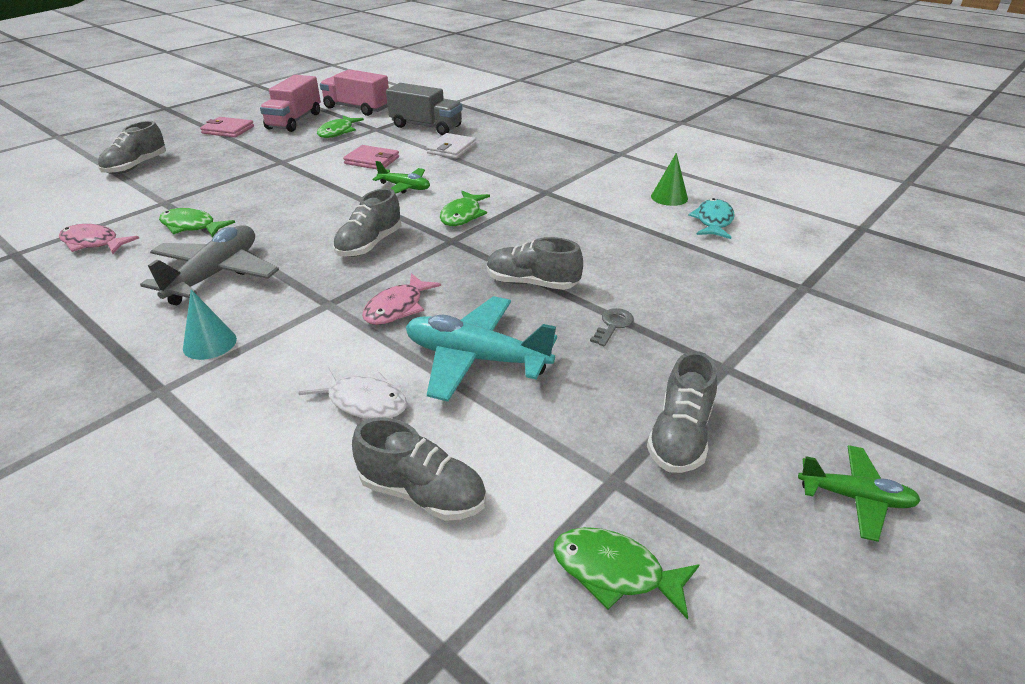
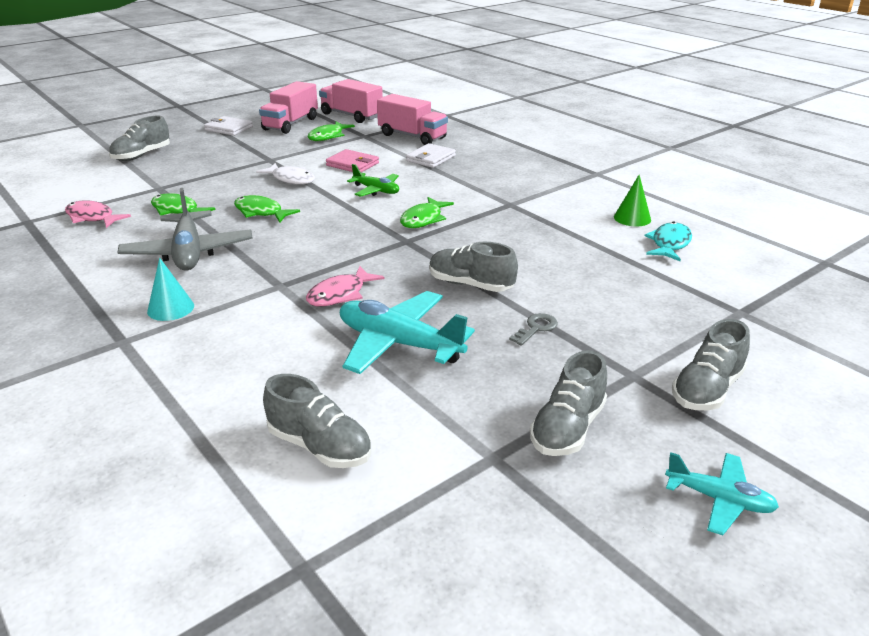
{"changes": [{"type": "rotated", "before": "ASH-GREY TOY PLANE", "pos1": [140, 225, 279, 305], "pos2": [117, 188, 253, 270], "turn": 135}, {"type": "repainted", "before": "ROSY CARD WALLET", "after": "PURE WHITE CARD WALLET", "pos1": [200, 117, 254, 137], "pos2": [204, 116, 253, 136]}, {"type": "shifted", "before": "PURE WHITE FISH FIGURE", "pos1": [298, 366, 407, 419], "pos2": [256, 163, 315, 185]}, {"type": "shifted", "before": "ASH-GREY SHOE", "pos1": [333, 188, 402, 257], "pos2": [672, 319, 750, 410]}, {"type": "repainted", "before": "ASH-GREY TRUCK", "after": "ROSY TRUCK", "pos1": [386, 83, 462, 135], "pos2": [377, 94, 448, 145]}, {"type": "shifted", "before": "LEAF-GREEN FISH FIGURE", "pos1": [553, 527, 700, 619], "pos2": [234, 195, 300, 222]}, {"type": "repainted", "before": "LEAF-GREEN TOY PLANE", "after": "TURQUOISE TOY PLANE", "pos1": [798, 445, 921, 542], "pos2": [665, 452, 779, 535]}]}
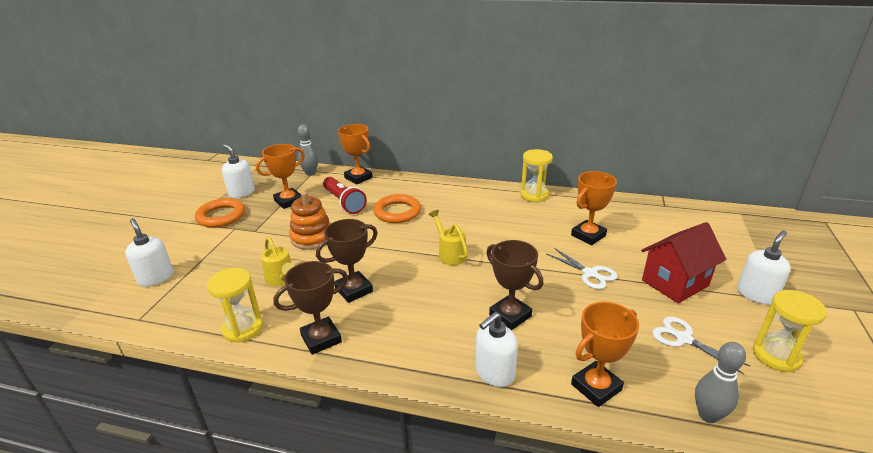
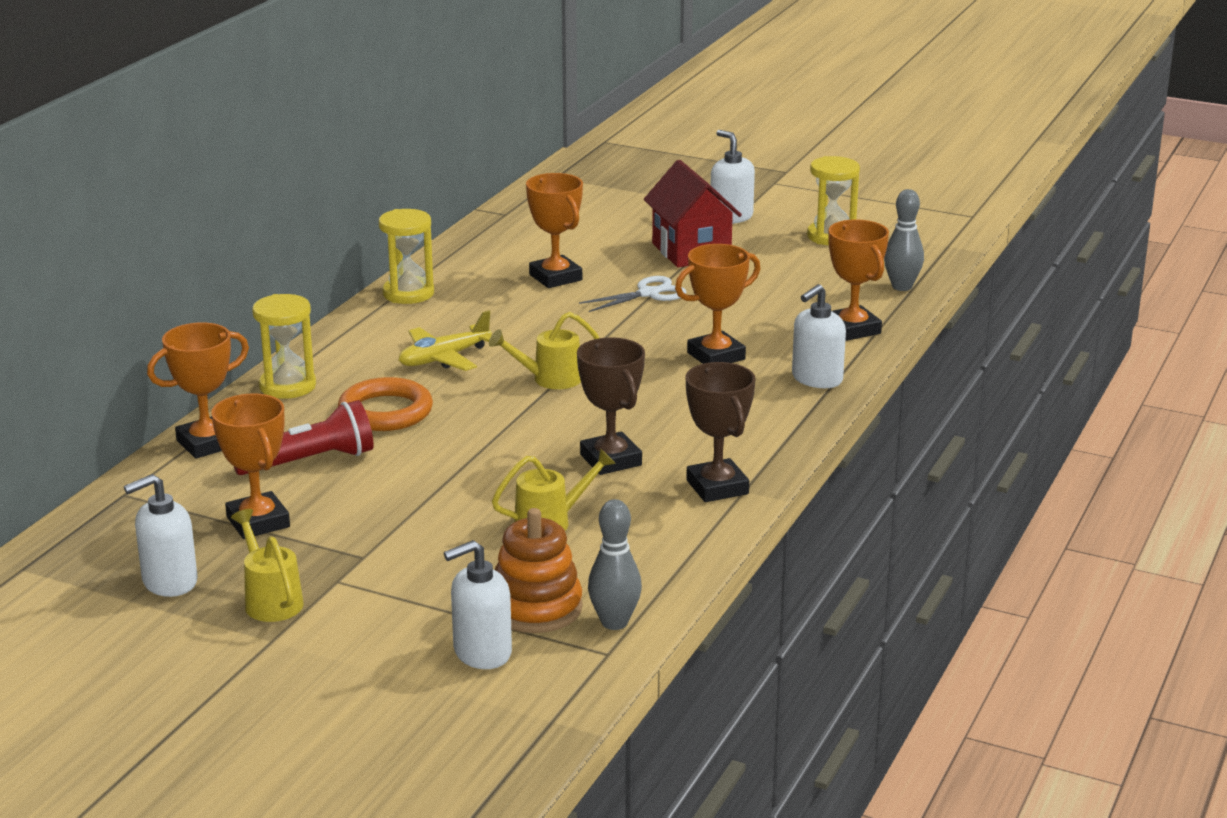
{"changes": [{"type": "swapped", "before": "ORANGE TORUS", "after": "YELLOW WATERING POT", "pos1": [195, 198, 245, 228], "pos2": [231, 509, 304, 622]}, {"type": "shifted", "before": "YELLOW SANDGLASS", "pos1": [207, 268, 263, 343], "pos2": [252, 294, 316, 399]}, {"type": "shifted", "before": "ORANGE RING STACKER", "pos1": [289, 191, 331, 250], "pos2": [495, 508, 583, 633]}, {"type": "shifted", "before": "ASH-GREY TENPIN", "pos1": [298, 125, 319, 176], "pos2": [588, 499, 642, 630]}, {"type": "rotated", "before": "PURE WHITE SOAP DISPENSER", "pos1": [476, 312, 518, 387], "pos2": [792, 284, 846, 388], "turn": 75}, {"type": "repainted", "before": "RUSSET TROPHY", "after": "ORANGE TROPHY", "pos1": [486, 240, 544, 330], "pos2": [675, 244, 761, 364]}, {"type": "gone", "before": "PURE WHITE PAIR OF SCISSORS", "pos1": [652, 316, 750, 374]}, {"type": "new", "after": "YELLOW TOY PLANE", "pos2": [399, 311, 492, 371]}]}
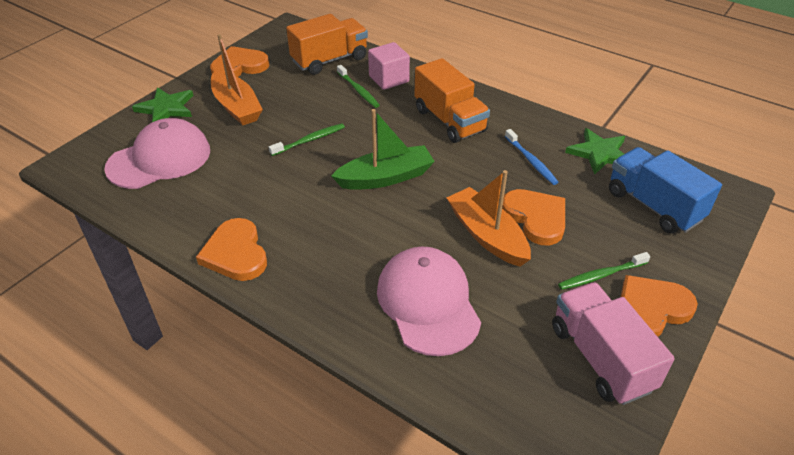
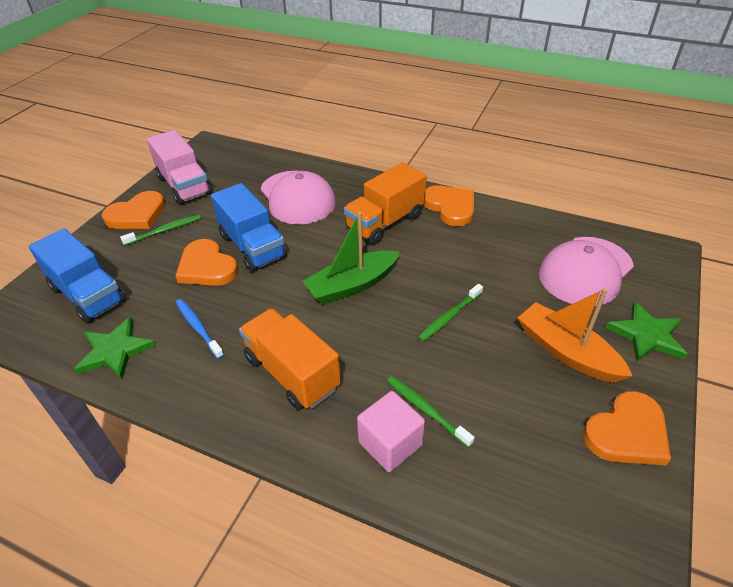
{"changes": [{"type": "shifted", "before": "ORANGE TRUCK", "pos1": [286, 14, 368, 75], "pos2": [344, 162, 427, 244]}, {"type": "swapped", "before": "ORANGE TOY BOAT", "after": "ROYAL BLUE TRUCK", "pos1": [447, 170, 531, 267], "pos2": [211, 183, 287, 272]}]}
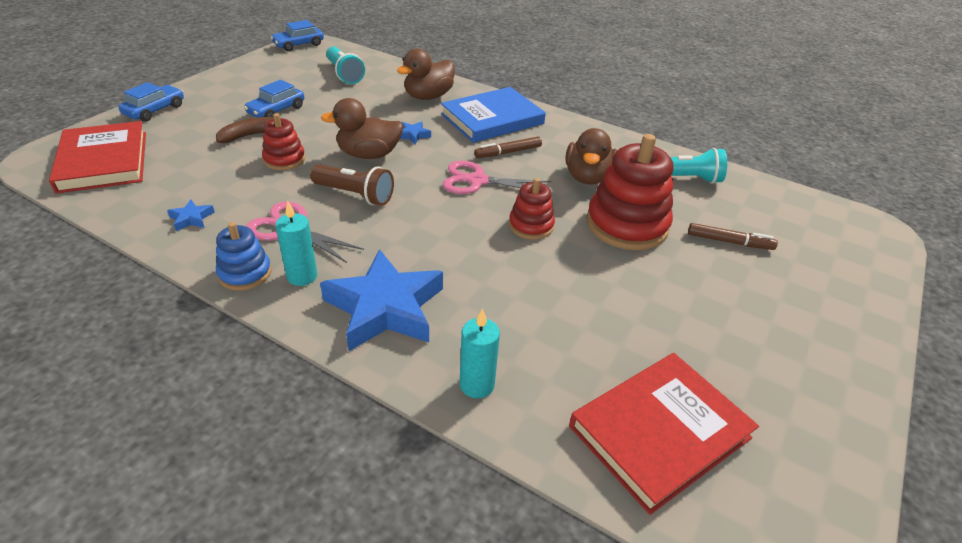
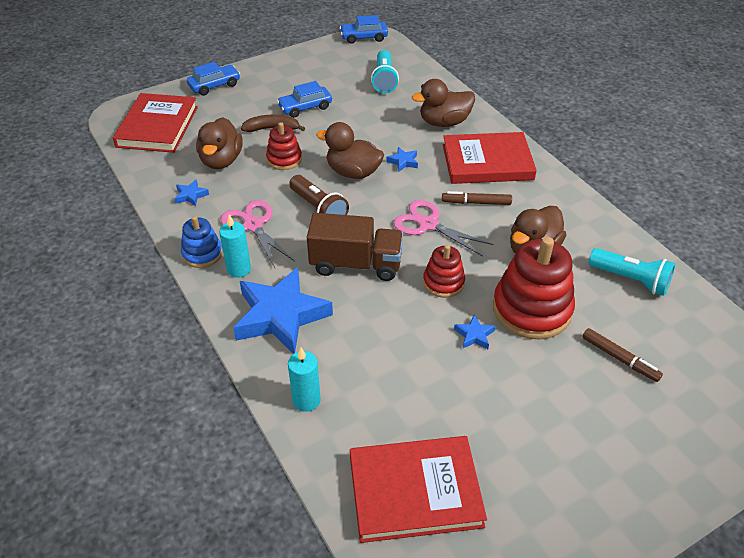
{"changes": [{"type": "repainted", "before": "ROYAL BLUE BOOK", "after": "RED BOOK", "pos1": [441, 87, 546, 143], "pos2": [443, 132, 537, 184]}, {"type": "new", "after": "RUSSET DUCK", "pos2": [196, 117, 243, 169]}, {"type": "new", "after": "RUSSET TRUCK", "pos2": [307, 213, 403, 281]}, {"type": "new", "after": "ROYAL BLUE STAR SHAPE", "pos2": [454, 314, 495, 349]}]}
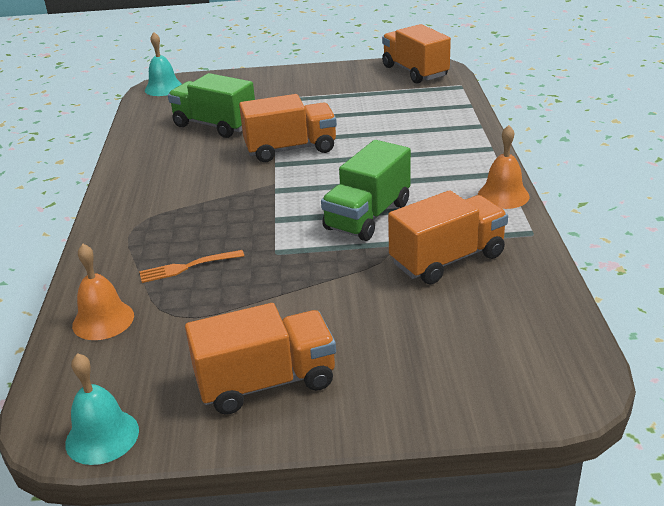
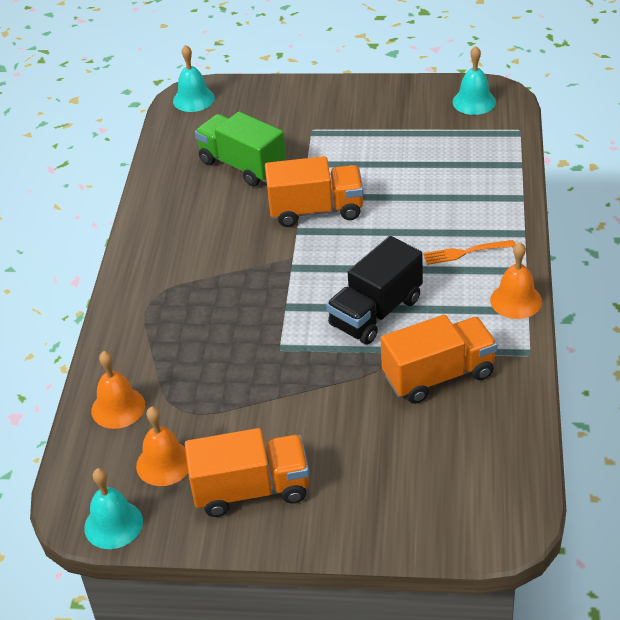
{"changes": [{"type": "shifted", "before": "ORANGE FORK", "pos1": [139, 250, 244, 283], "pos2": [423, 240, 515, 265]}, {"type": "repainted", "before": "LEAF-GREEN TRUCK", "after": "BLACK TRUCK", "pos1": [321, 140, 411, 241], "pos2": [326, 236, 423, 345]}, {"type": "swapped", "before": "ORANGE TRUCK", "after": "TURQUOISE HAND BELL", "pos1": [382, 24, 451, 84], "pos2": [452, 46, 496, 115]}, {"type": "new", "after": "ORANGE HAND BELL", "pos2": [136, 406, 188, 486]}]}
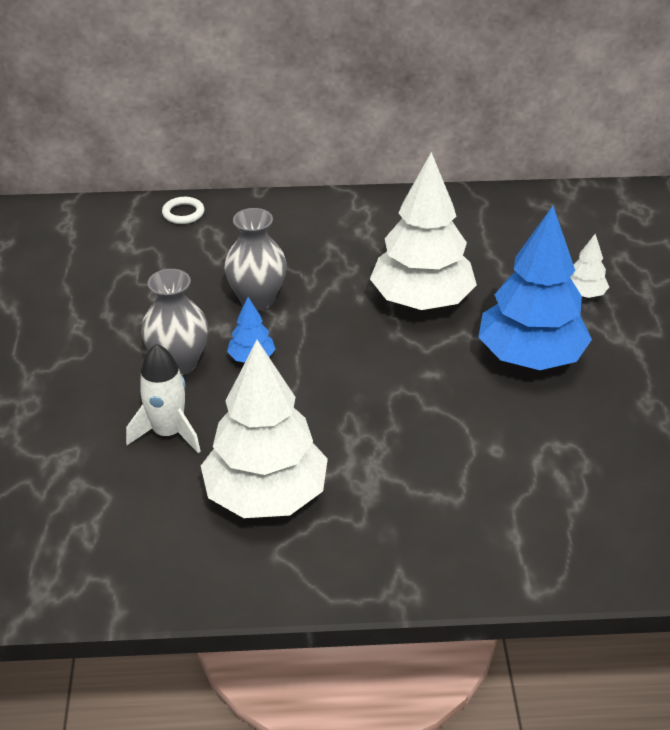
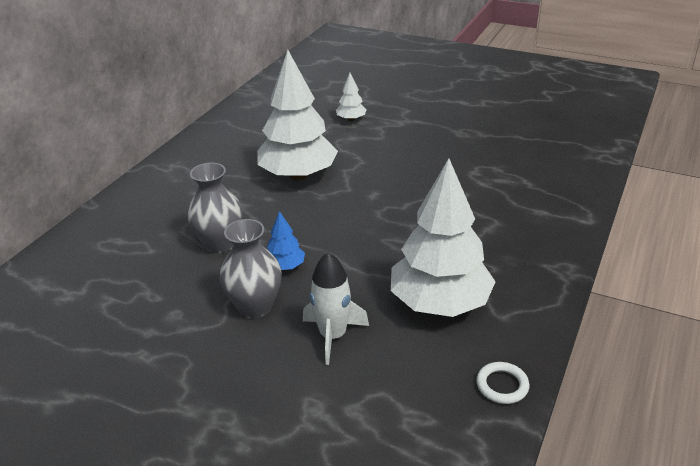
{"changes": [{"type": "shifted", "before": "PURE WHITE TORUS", "pos1": [162, 197, 204, 224], "pos2": [476, 362, 530, 404]}, {"type": "gone", "before": "ROYAL BLUE TREE", "pos1": [478, 206, 592, 370]}]}
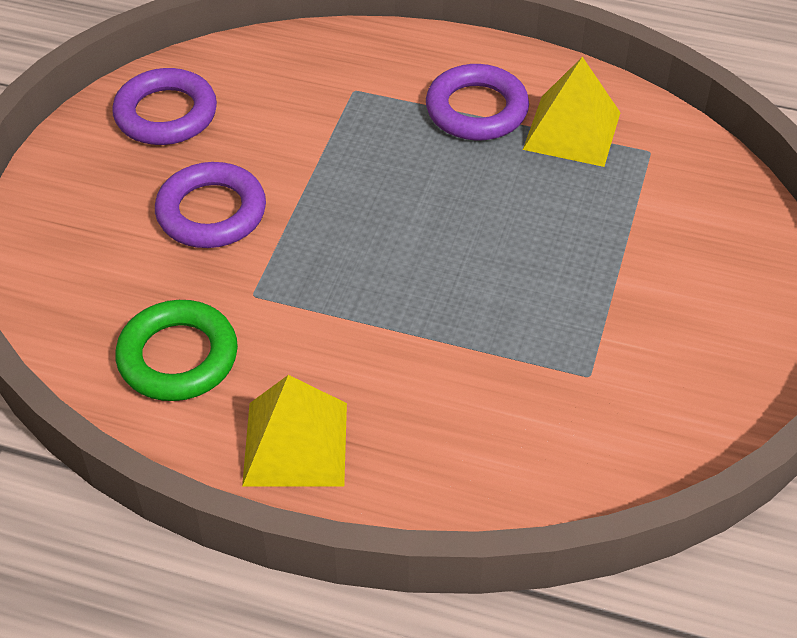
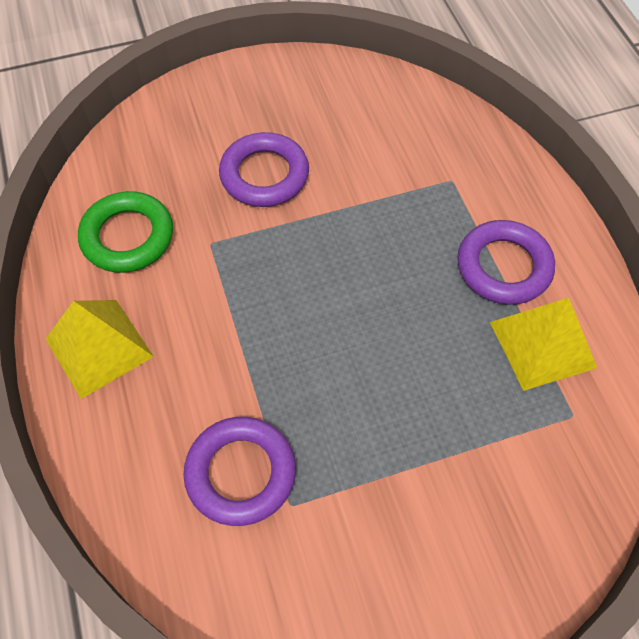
{"changes": [{"type": "shifted", "before": "PURPLE TORUS", "pos1": [112, 68, 217, 145], "pos2": [183, 417, 296, 526]}]}
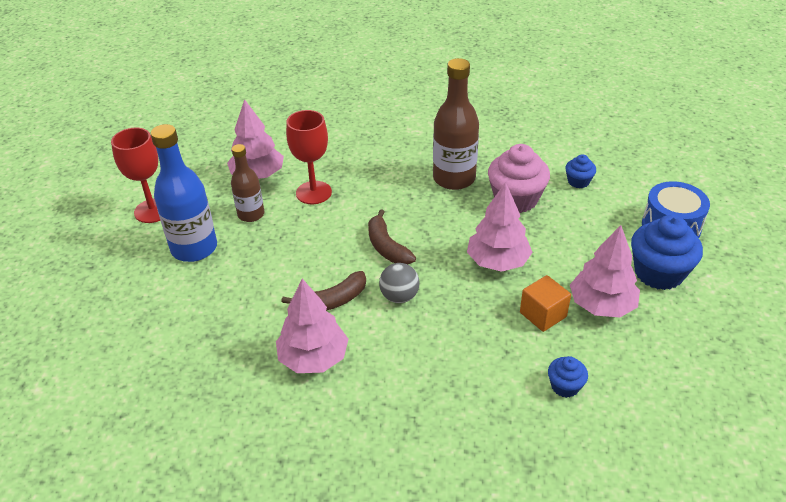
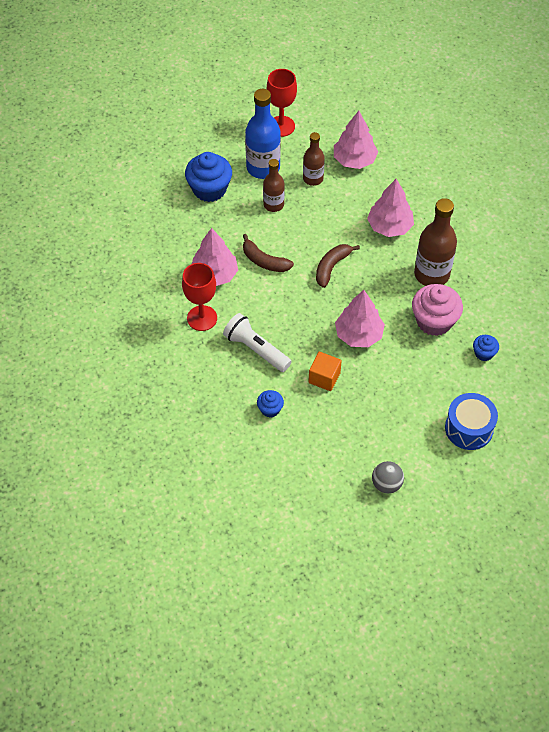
{"changes": [{"type": "shifted", "before": "RED GOBLET", "pos1": [286, 110, 332, 204], "pos2": [182, 263, 217, 331]}, {"type": "shifted", "before": "ASH-GREY BALL", "pos1": [379, 263, 420, 303], "pos2": [372, 461, 404, 493]}, {"type": "shifted", "before": "ROSY TREE", "pos1": [570, 225, 640, 317], "pos2": [367, 179, 414, 237]}, {"type": "shifted", "before": "ROYAL BLUE FAIRY CAKE", "pos1": [631, 215, 703, 290], "pos2": [185, 152, 232, 202]}, {"type": "new", "after": "PURE WHITE POCKET TORCH", "pos2": [223, 313, 292, 372]}, {"type": "new", "after": "RUSSET DRINK BOTTLE", "pos2": [263, 159, 285, 212]}]}
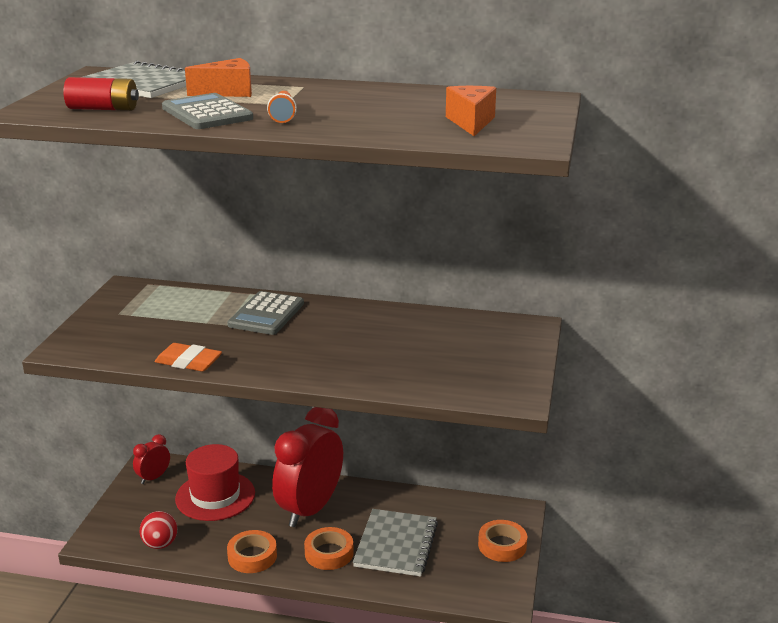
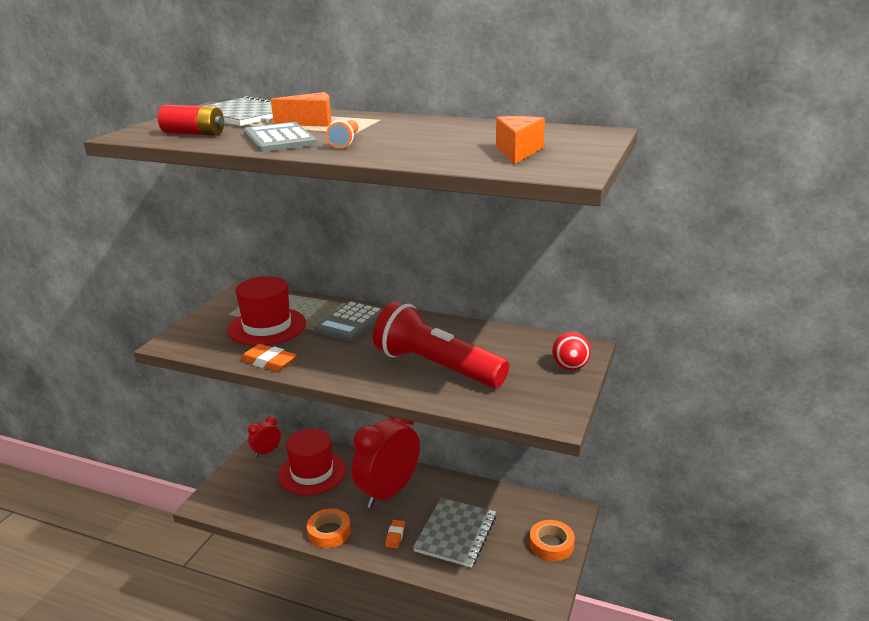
{"changes": [{"type": "shifted", "before": "RED BALL", "pos1": [140, 511, 177, 549], "pos2": [552, 332, 591, 370]}, {"type": "swapped", "before": "ORANGE STICKY TAPE", "after": "ORANGE GUM ERASER", "pos1": [304, 527, 354, 570], "pos2": [385, 520, 405, 549]}, {"type": "new", "after": "RED TOP HAT", "pos2": [228, 276, 306, 346]}, {"type": "new", "after": "RED POCKET TORCH", "pos2": [373, 301, 509, 388]}]}
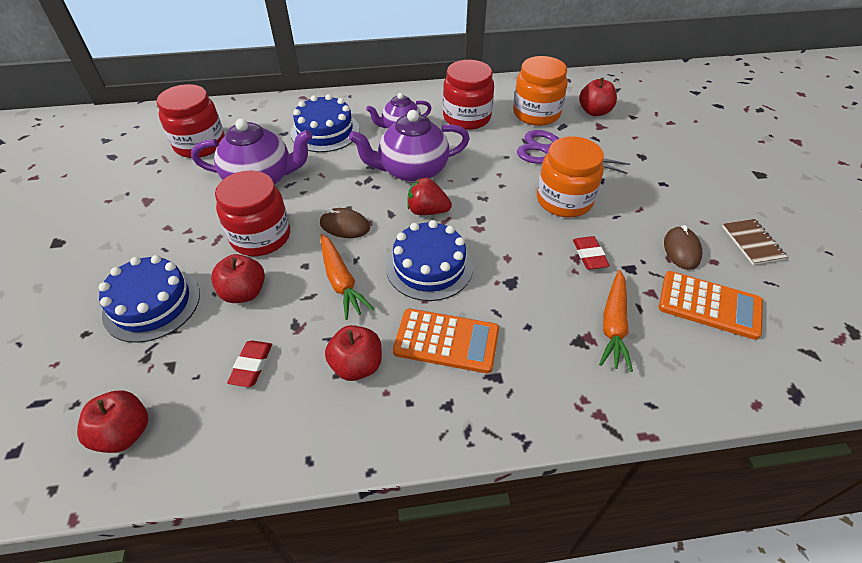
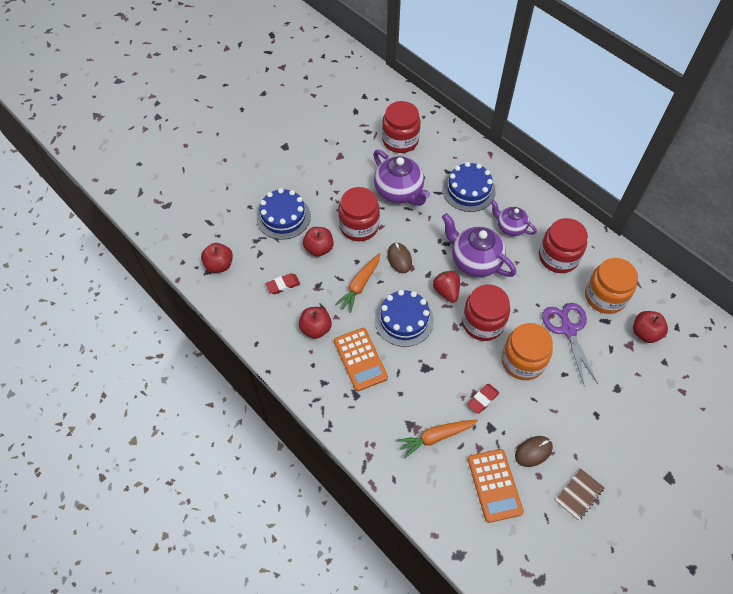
{"changes": [{"type": "new", "after": "RED PRESERVE JAR", "pos2": [462, 284, 510, 341]}]}
